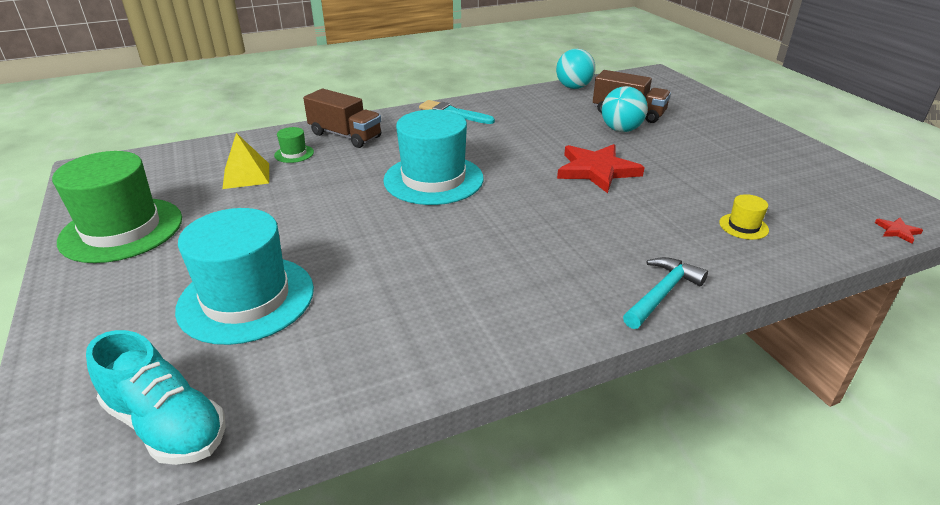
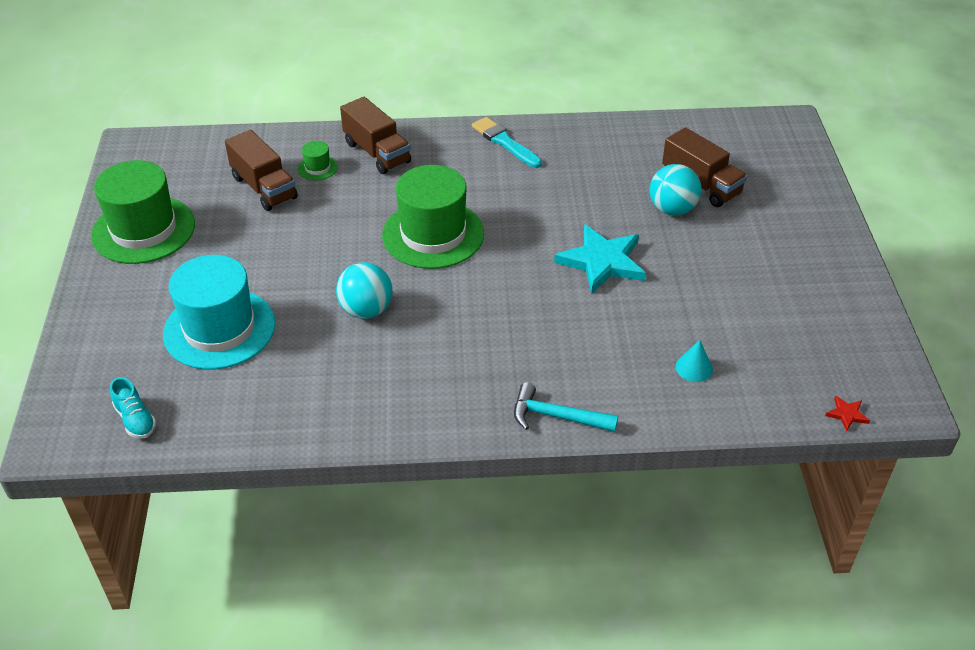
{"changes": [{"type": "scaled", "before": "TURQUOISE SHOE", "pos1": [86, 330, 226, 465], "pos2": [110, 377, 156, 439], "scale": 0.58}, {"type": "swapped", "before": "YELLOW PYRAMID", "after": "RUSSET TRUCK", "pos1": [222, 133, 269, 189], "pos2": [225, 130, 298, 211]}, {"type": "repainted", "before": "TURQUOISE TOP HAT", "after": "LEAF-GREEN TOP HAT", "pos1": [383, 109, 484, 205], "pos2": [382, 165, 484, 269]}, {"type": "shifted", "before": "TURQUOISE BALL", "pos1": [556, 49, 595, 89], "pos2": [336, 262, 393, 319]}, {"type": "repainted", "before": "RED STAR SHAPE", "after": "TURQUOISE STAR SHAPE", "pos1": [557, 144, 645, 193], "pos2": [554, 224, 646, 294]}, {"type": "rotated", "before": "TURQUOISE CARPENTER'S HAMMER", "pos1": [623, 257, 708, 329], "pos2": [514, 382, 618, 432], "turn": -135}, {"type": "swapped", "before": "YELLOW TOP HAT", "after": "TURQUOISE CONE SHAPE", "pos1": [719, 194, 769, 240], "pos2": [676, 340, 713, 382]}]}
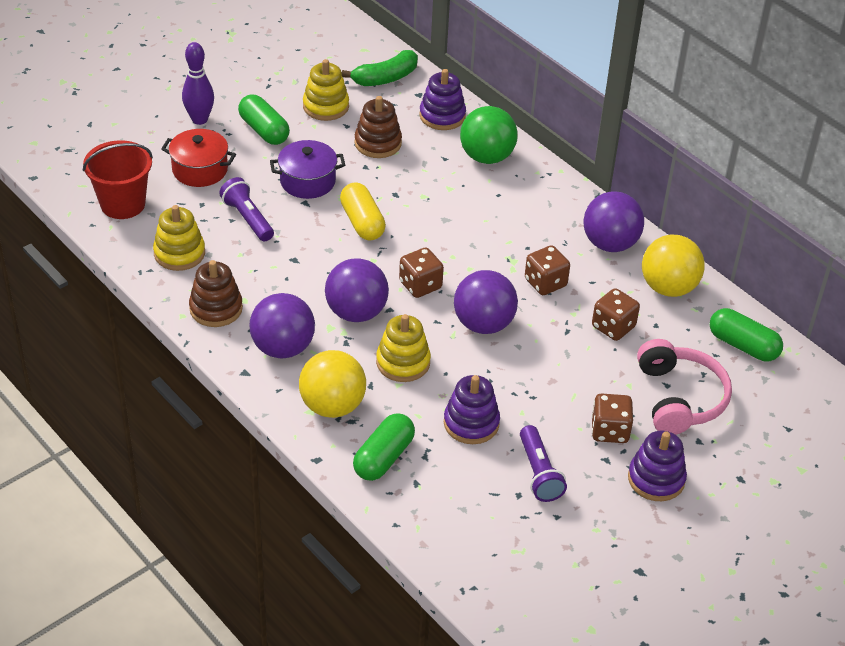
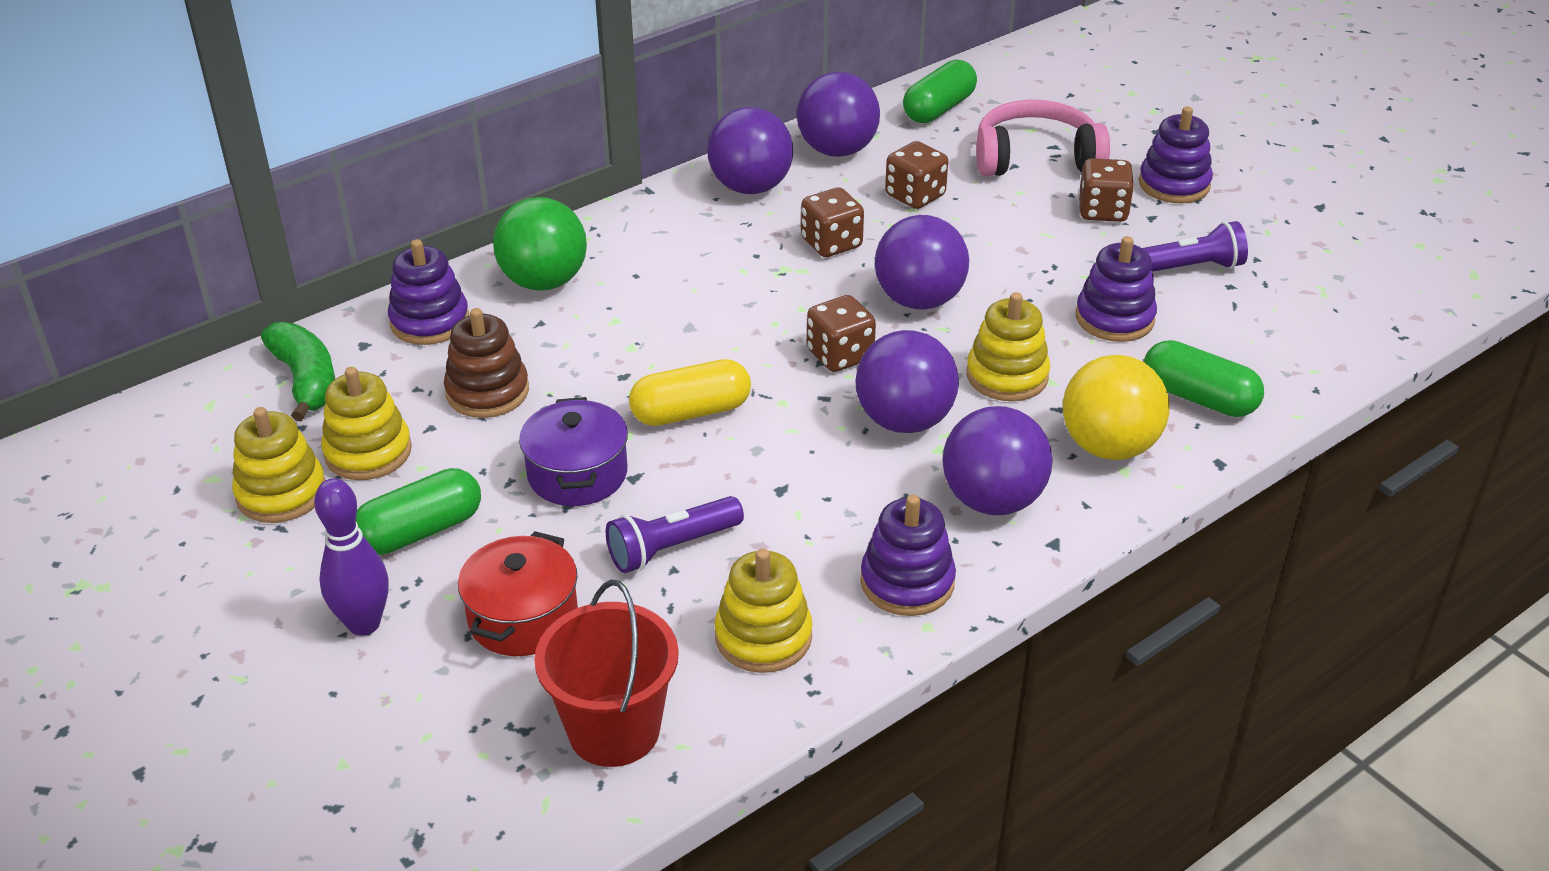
{"changes": [{"type": "repainted", "before": "RUSSET RING STACKER", "after": "PURPLE RING STACKER", "pos1": [189, 260, 243, 327], "pos2": [860, 495, 956, 616]}, {"type": "repainted", "before": "YELLOW BALL", "after": "PURPLE BALL", "pos1": [642, 235, 705, 297], "pos2": [797, 72, 880, 157]}, {"type": "new", "after": "YELLOW RING STACKER", "pos2": [232, 407, 326, 523]}]}
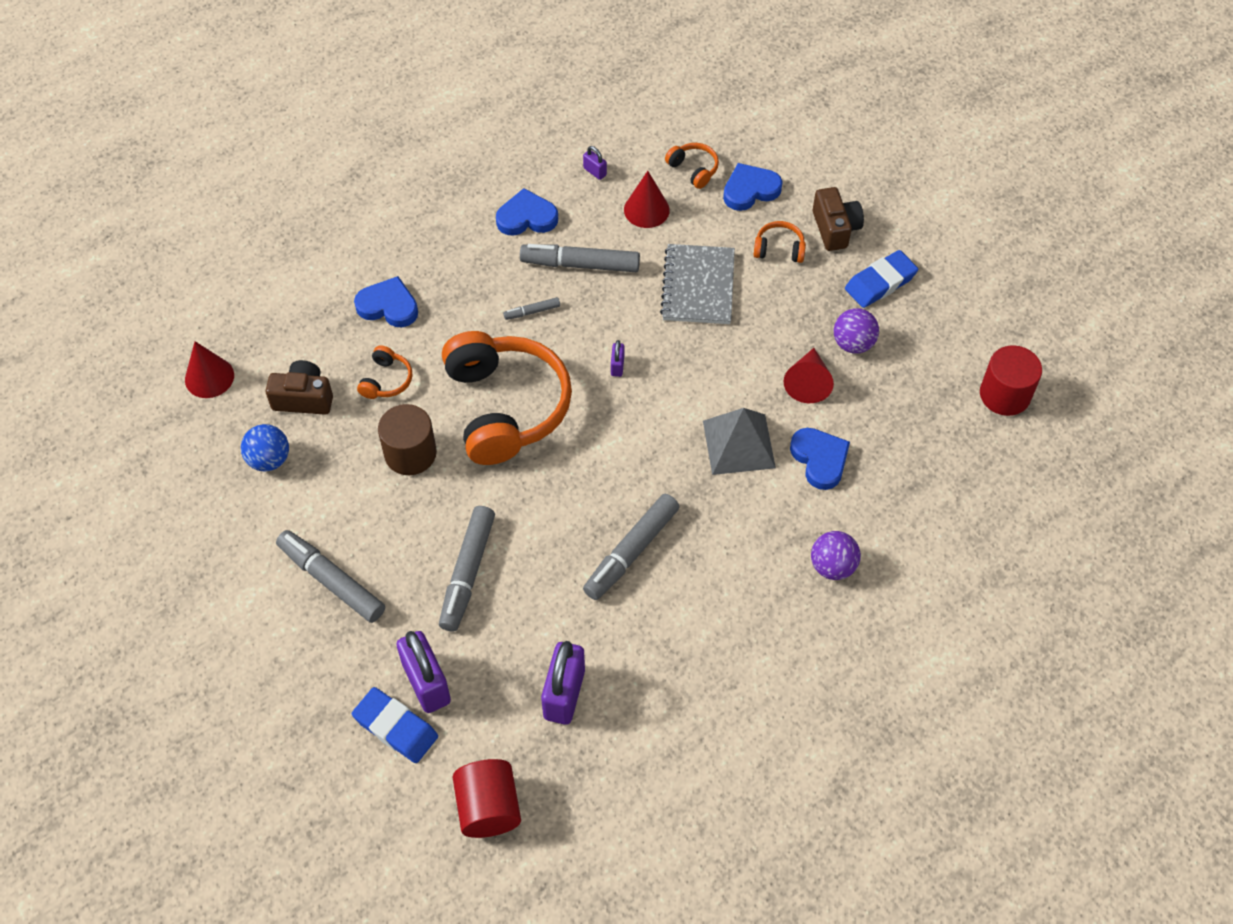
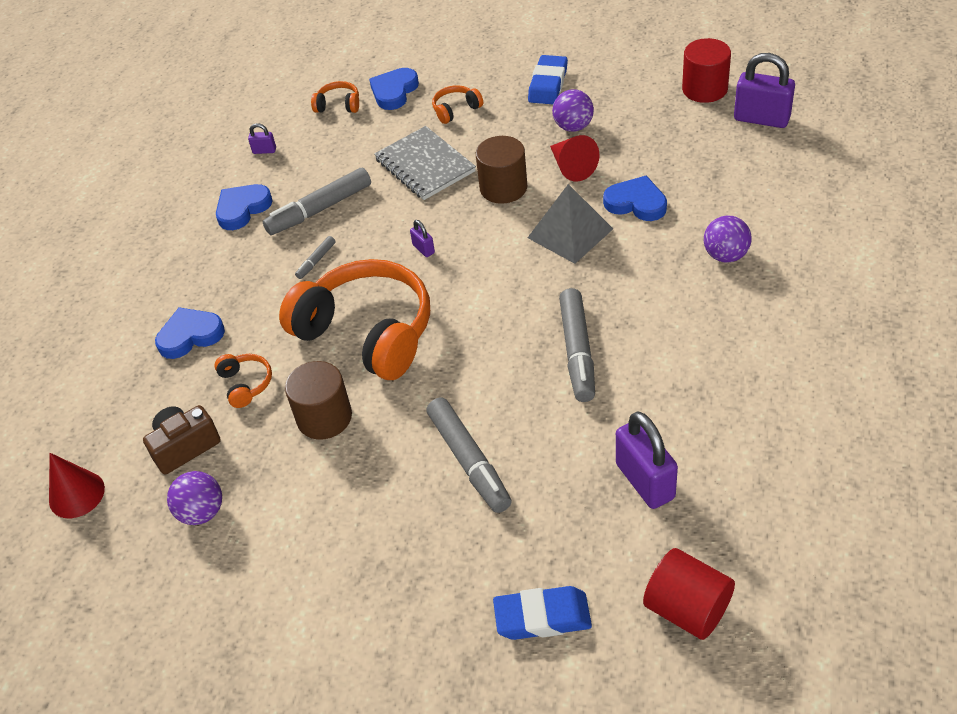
{"changes": [{"type": "repainted", "before": "ROYAL BLUE BALL", "after": "PURPLE BALL", "pos1": [241, 424, 289, 471], "pos2": [167, 471, 222, 525]}, {"type": "gone", "before": "ASH-GREY FELT PEN", "pos1": [276, 530, 385, 623]}, {"type": "shifted", "before": "PURPLE PADLOCK", "pos1": [396, 631, 451, 713], "pos2": [734, 53, 795, 128]}, {"type": "gone", "before": "RED CONE SHAPE", "pos1": [624, 171, 670, 228]}, {"type": "gone", "before": "RUSSET CAMERA", "pos1": [813, 187, 864, 251]}, {"type": "new", "after": "RUSSET CYLINDER", "pos2": [476, 136, 527, 204]}]}
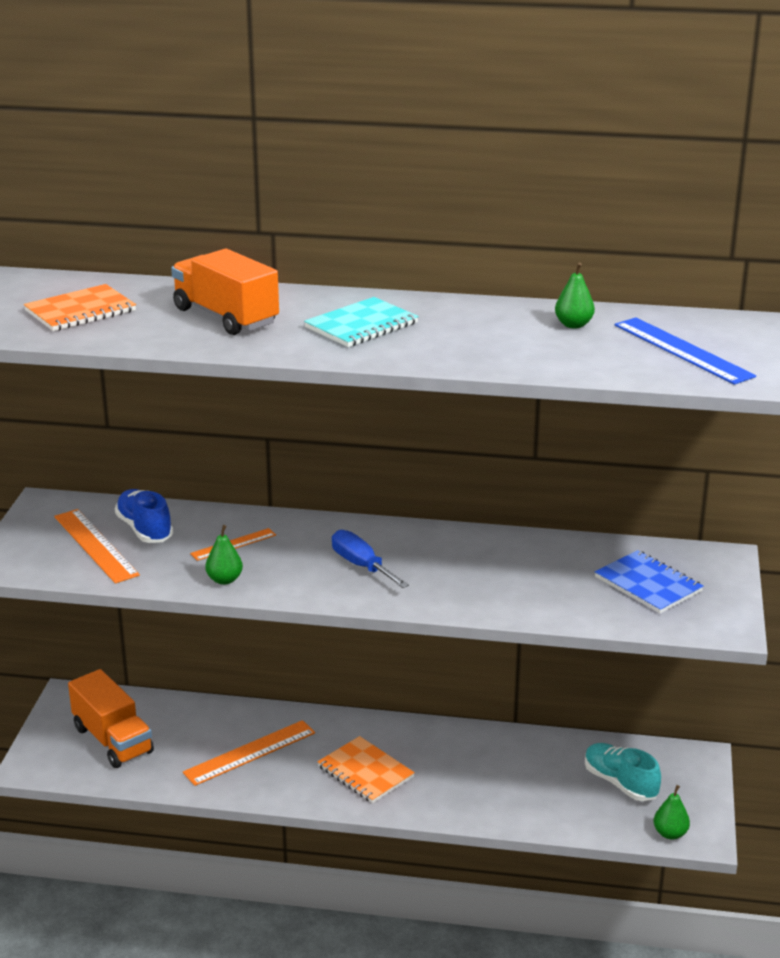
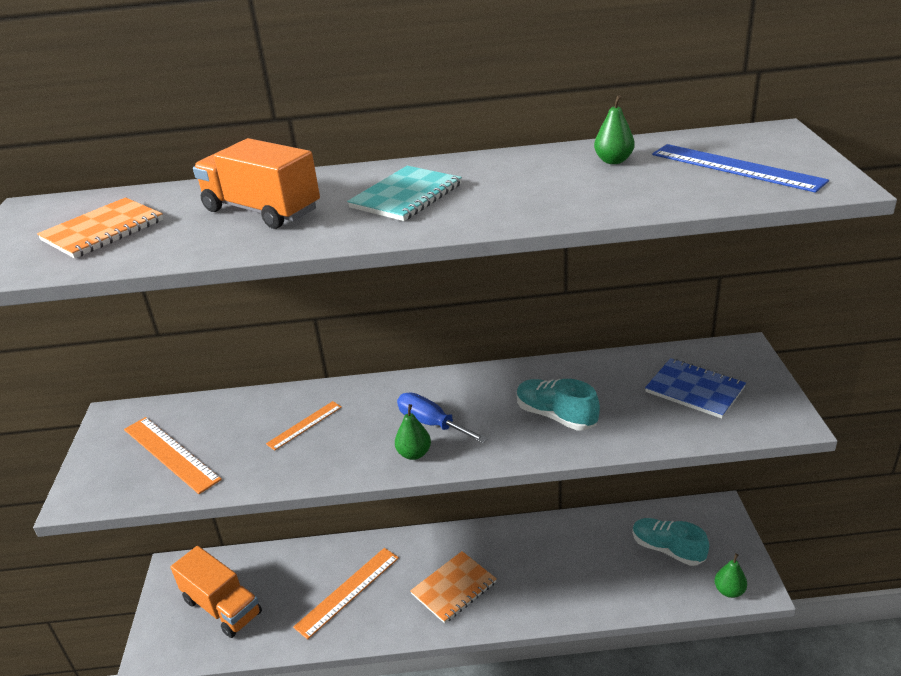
{"changes": [{"type": "gone", "before": "ROYAL BLUE SHOE", "pos1": [115, 489, 173, 543]}, {"type": "shifted", "before": "LEAF-GREEN TOY PEAR", "pos1": [205, 525, 243, 585], "pos2": [395, 404, 431, 460]}, {"type": "rotated", "before": "ORANGE NOTEPAD", "pos1": [317, 736, 415, 803], "pos2": [410, 551, 497, 624], "turn": -75}, {"type": "new", "after": "TURQUOISE SHOE", "pos2": [517, 379, 600, 430]}]}
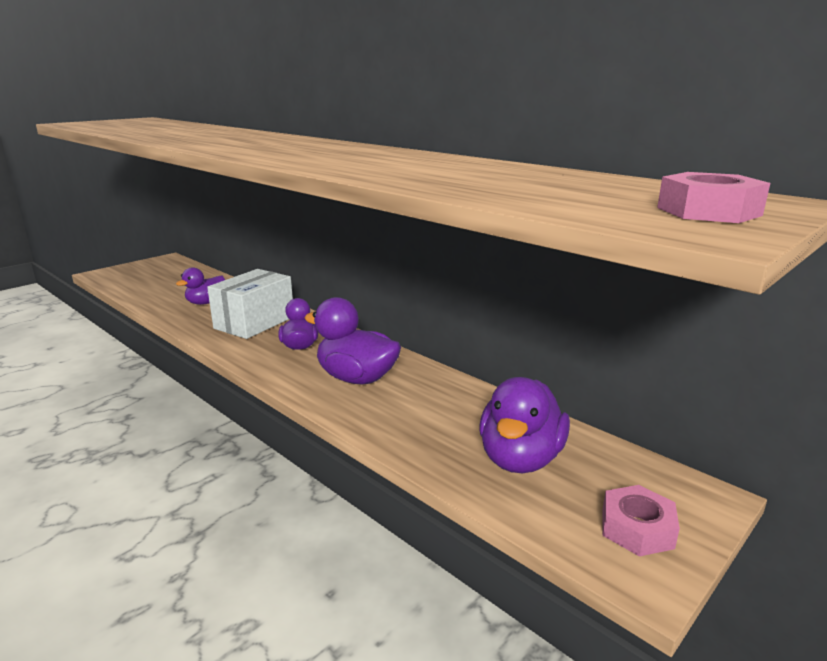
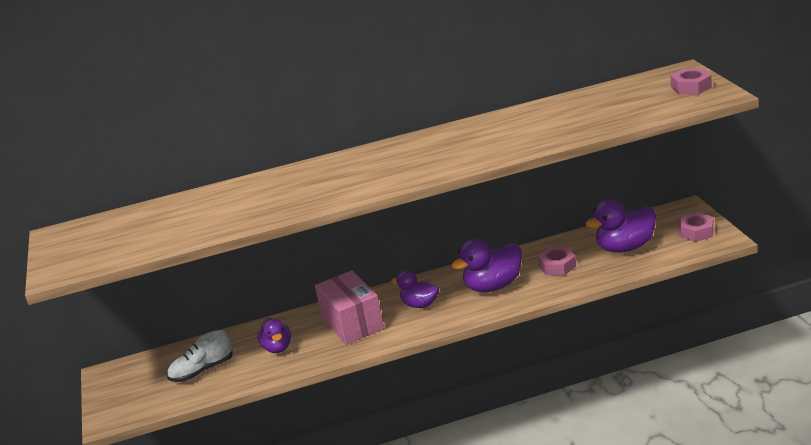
{"changes": [{"type": "repainted", "before": "PURE WHITE PARCEL", "after": "ROSY PARCEL", "pos1": [207, 269, 293, 339], "pos2": [315, 270, 384, 345]}, {"type": "rotated", "before": "PURPLE DUCK", "pos1": [479, 377, 570, 473], "pos2": [585, 199, 656, 253], "turn": 105}, {"type": "new", "after": "PURE WHITE SHOE", "pos2": [167, 330, 233, 382]}, {"type": "new", "after": "ROSY HEX NUT", "pos2": [538, 247, 576, 275]}]}
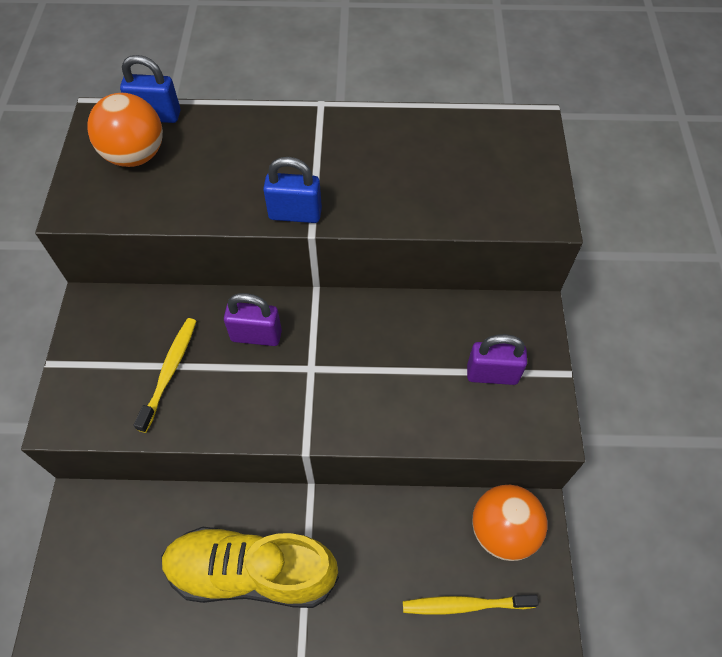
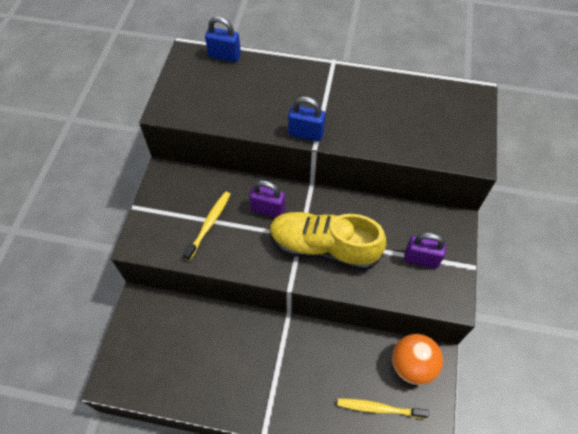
{"changes": [{"type": "gone", "before": "ORANGE BALL", "pos1": [87, 93, 163, 167]}, {"type": "shifted", "before": "YELLOW SHOE", "pos1": [161, 527, 339, 608], "pos2": [269, 212, 386, 271]}]}
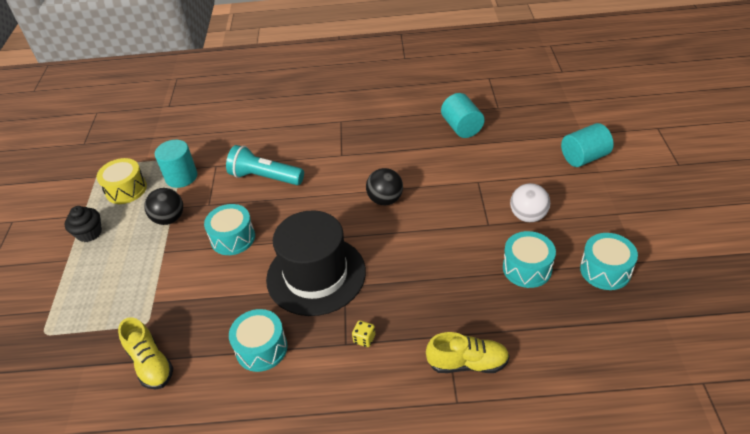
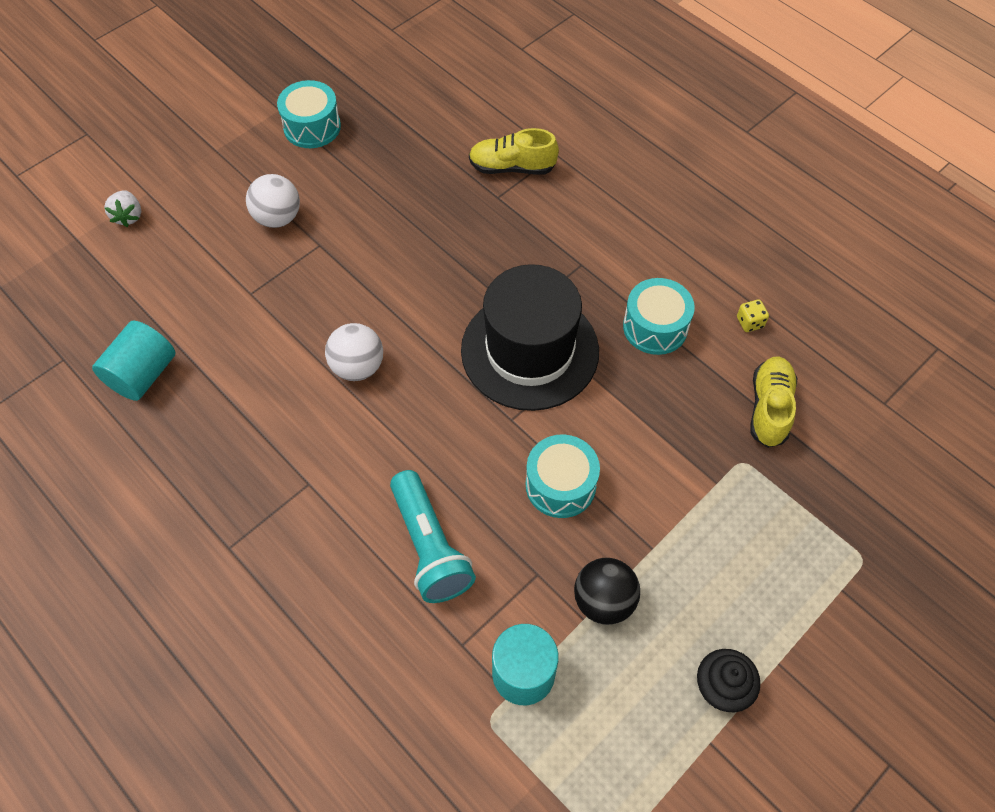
{"changes": [{"type": "gone", "before": "YELLOW DRUM", "pos1": [97, 158, 147, 204]}, {"type": "shifted", "before": "YELLOW GAME DIE", "pos1": [352, 320, 375, 347], "pos2": [737, 300, 769, 332]}, {"type": "repainted", "before": "BLACK BALL", "after": "PURE WHITE BALL", "pos1": [366, 168, 403, 205], "pos2": [325, 323, 383, 381]}, {"type": "rotated", "before": "YELLOW SHOE", "pos1": [426, 332, 510, 373], "pos2": [469, 128, 559, 175], "turn": -45}, {"type": "gone", "before": "TURQUOISE DRUM", "pos1": [503, 231, 556, 288]}, {"type": "swapped", "before": "TURQUOISE CYLINDER", "after": "PURE WHITE TOY STRAWBERRY", "pos1": [561, 123, 614, 167], "pos2": [104, 190, 141, 227]}]}
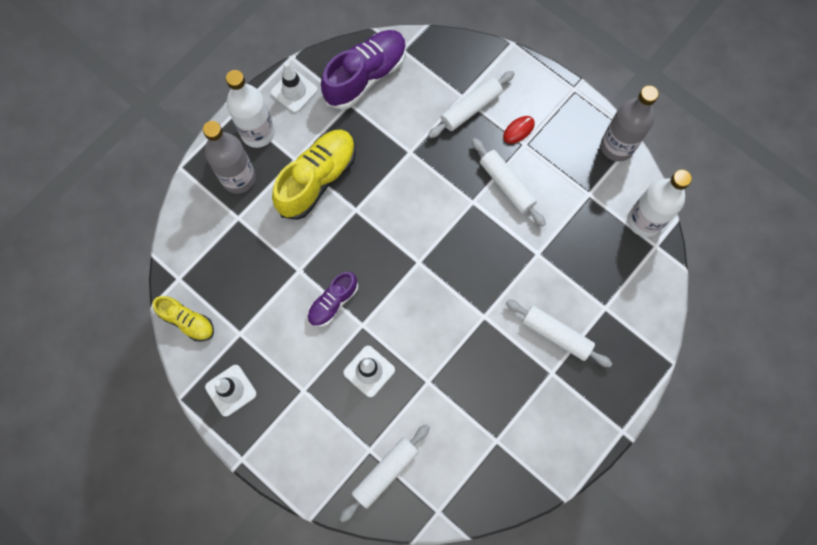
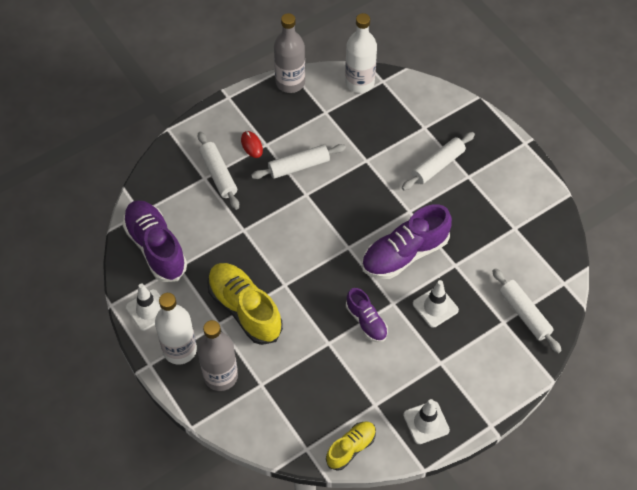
{"changes": [{"type": "new", "after": "PURPLE SHOE", "pos2": [362, 204, 452, 279]}]}
